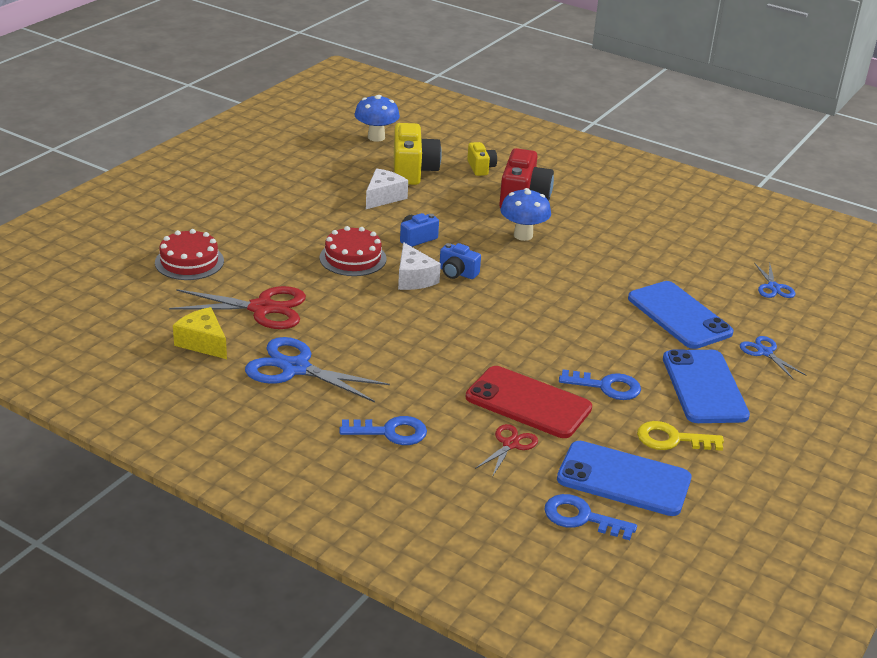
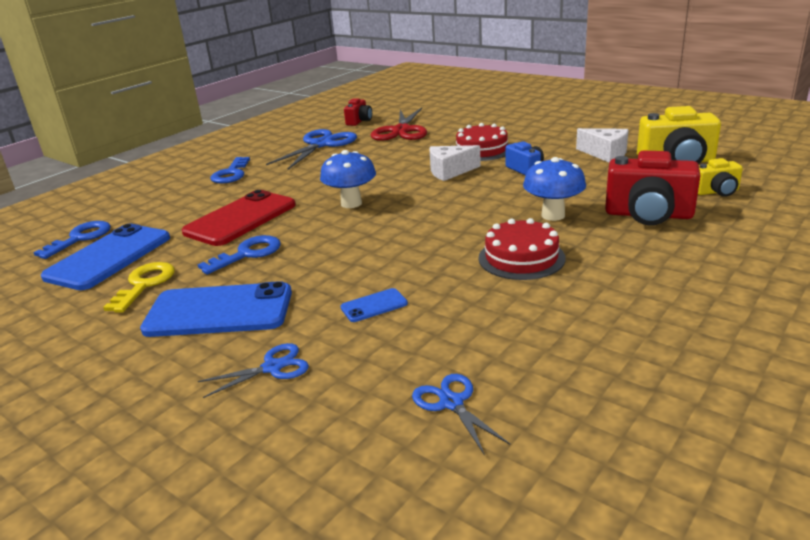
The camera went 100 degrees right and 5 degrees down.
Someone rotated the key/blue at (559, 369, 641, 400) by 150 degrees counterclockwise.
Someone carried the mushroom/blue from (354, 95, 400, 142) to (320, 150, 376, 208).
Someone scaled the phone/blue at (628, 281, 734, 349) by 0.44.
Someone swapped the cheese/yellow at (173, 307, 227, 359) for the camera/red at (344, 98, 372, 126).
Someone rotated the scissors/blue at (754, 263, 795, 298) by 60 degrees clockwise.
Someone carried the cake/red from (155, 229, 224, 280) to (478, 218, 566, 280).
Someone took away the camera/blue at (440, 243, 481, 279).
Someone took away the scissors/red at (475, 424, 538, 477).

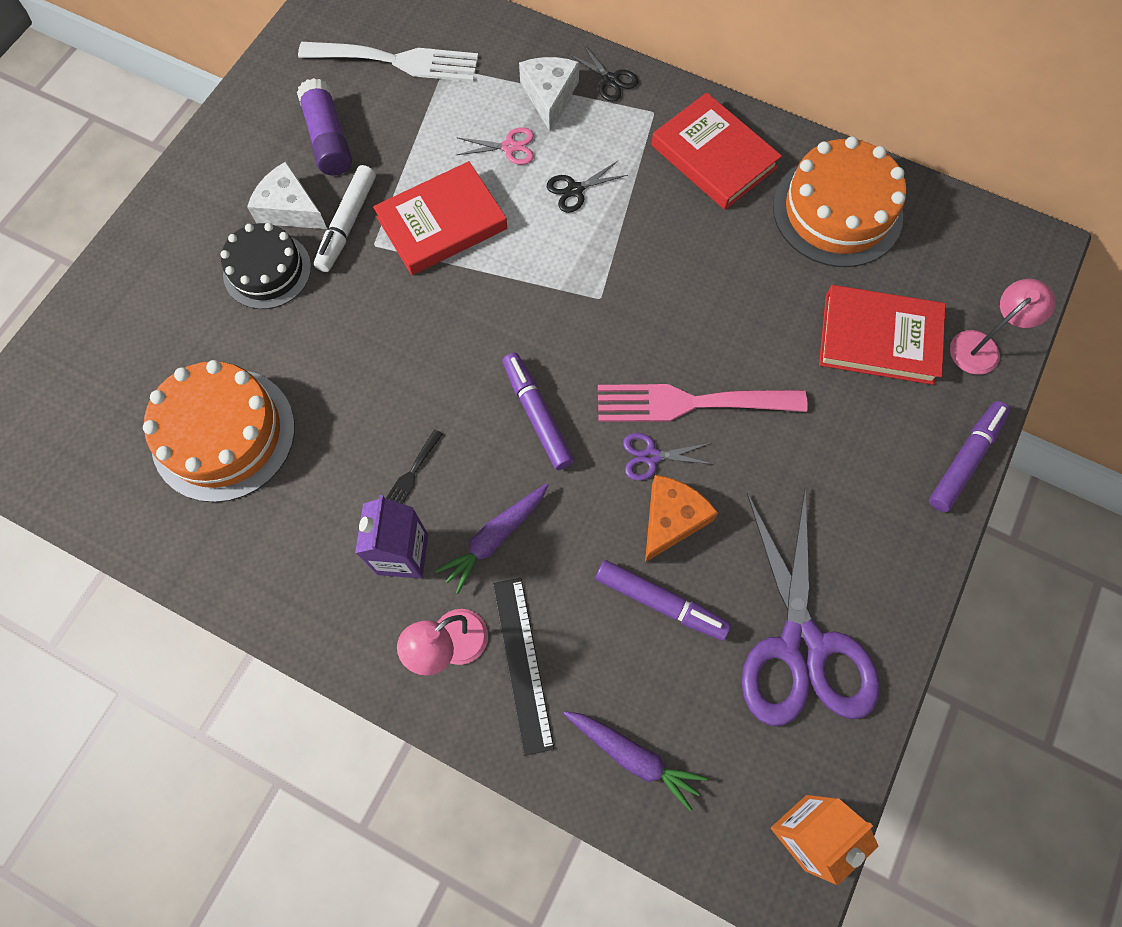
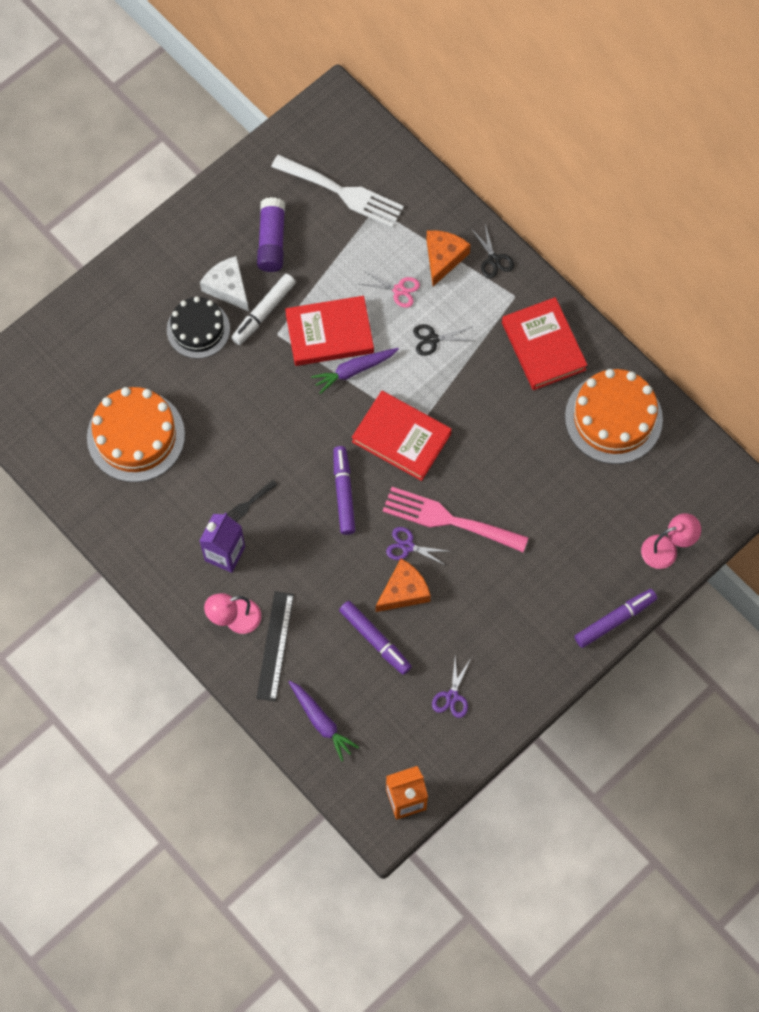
The camera went 20 degrees right and 0 degrees up.
Someone carried the carrot/purple from (435, 483, 548, 594) to (311, 348, 399, 394).
Someone carried the book/red from (819, 285, 946, 385) to (352, 391, 452, 481).
Someone repainted the cheese/white at (519, 57, 579, 131), which became the cheese/orange at (426, 230, 471, 286).
Someone scaled the scissors/purple at (742, 487, 880, 726) by 0.41.

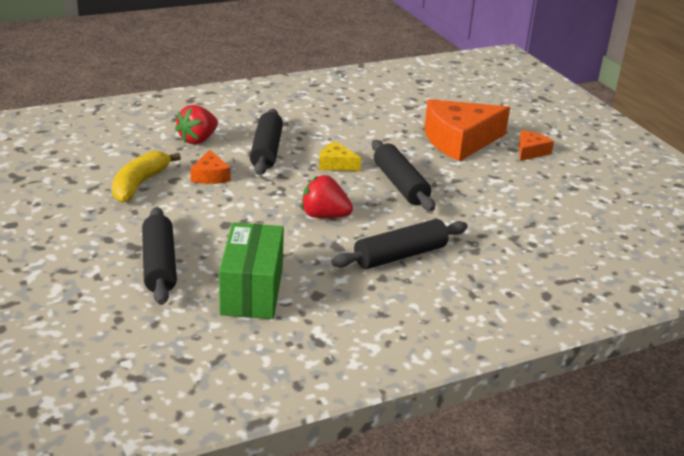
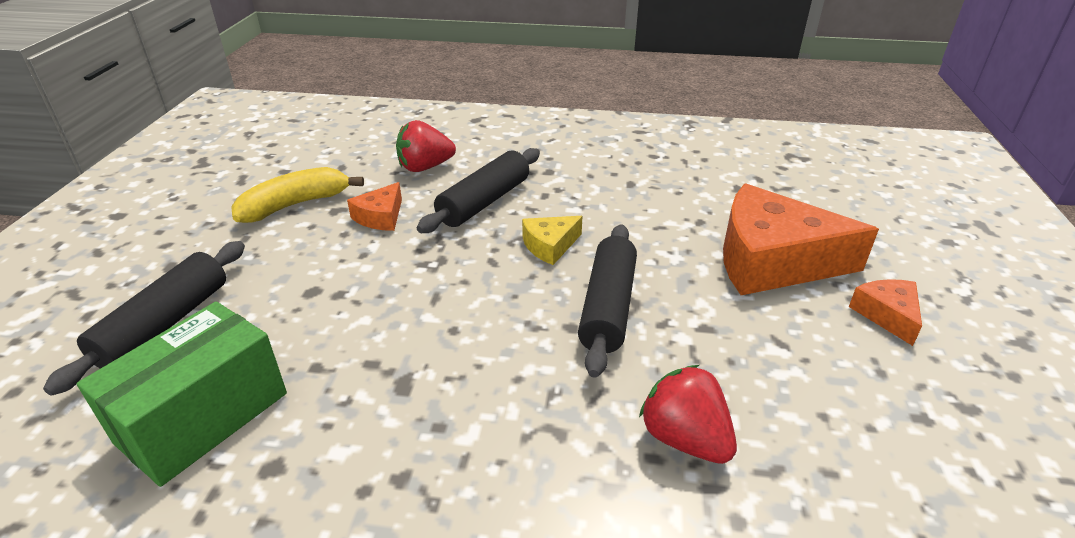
The camera went 35 degrees right and 5 degrees up.
Someone rotated the cheese/yellow at (319, 141, 361, 171) by 90 degrees counterclockwise.
Someone carried the strawberry/red from (301, 175, 353, 218) to (639, 365, 737, 464).
Someone rotated the cheese/orange at (519, 130, 554, 161) by 75 degrees counterclockwise.
Someone took away the rolling pin/black at (331, 219, 468, 269).

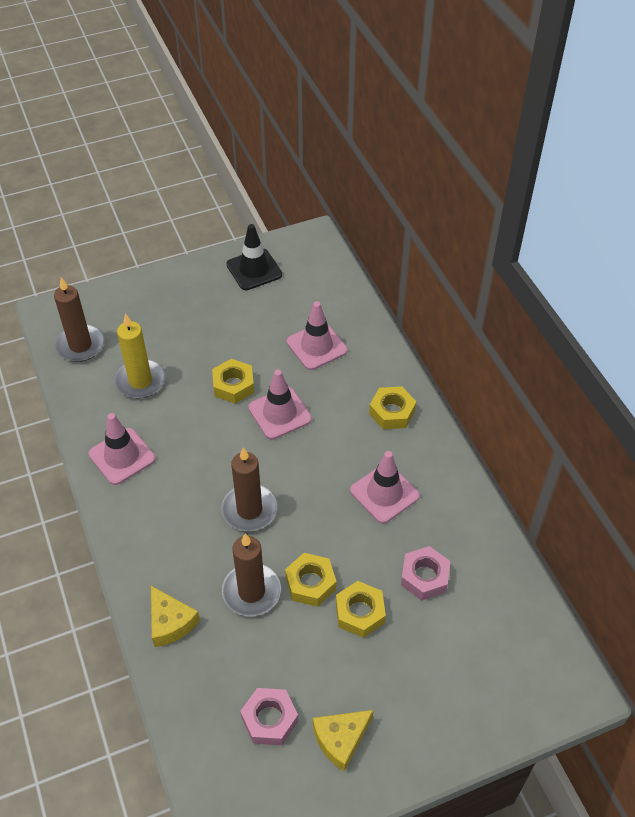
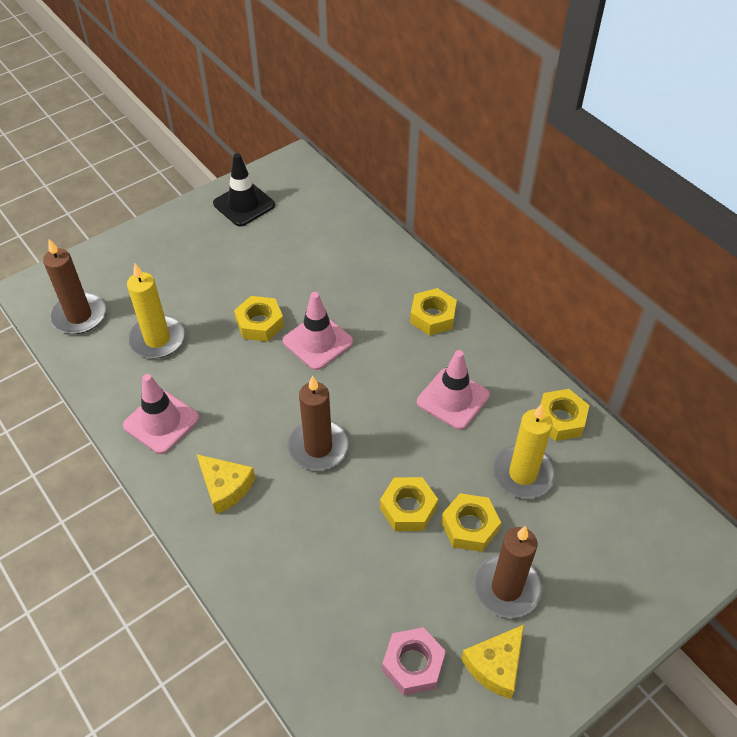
The camera went 15 degrees left and 0 degrees up.
Someone carried the cheese/yellow from (151, 586, 200, 647) to (197, 454, 255, 514).
Someone carried the candle/brown from (222, 534, 281, 616) to (473, 526, 542, 618).
Someone swapped the nut/pink at (401, 546, 450, 600) for the candle/yellow at (493, 404, 555, 498).
Someone put down the nut/yellow at (540, 389, 590, 441).
Someone took away the traffic cone/pink at (287, 301, 347, 370).

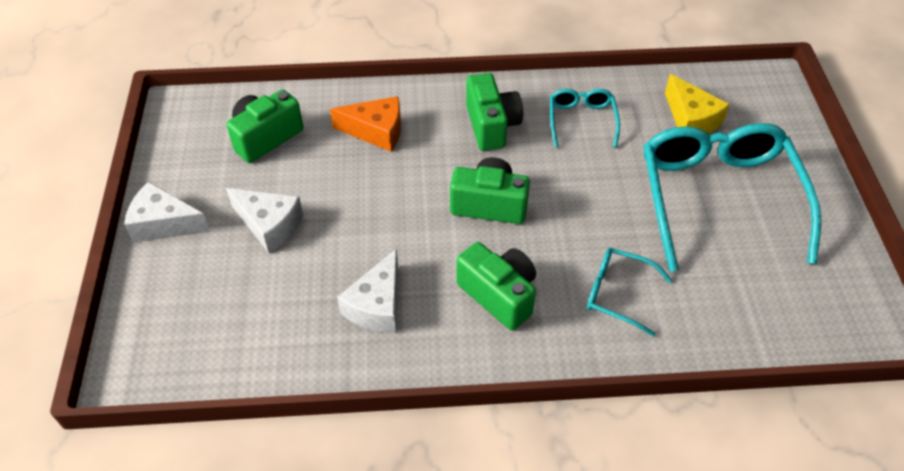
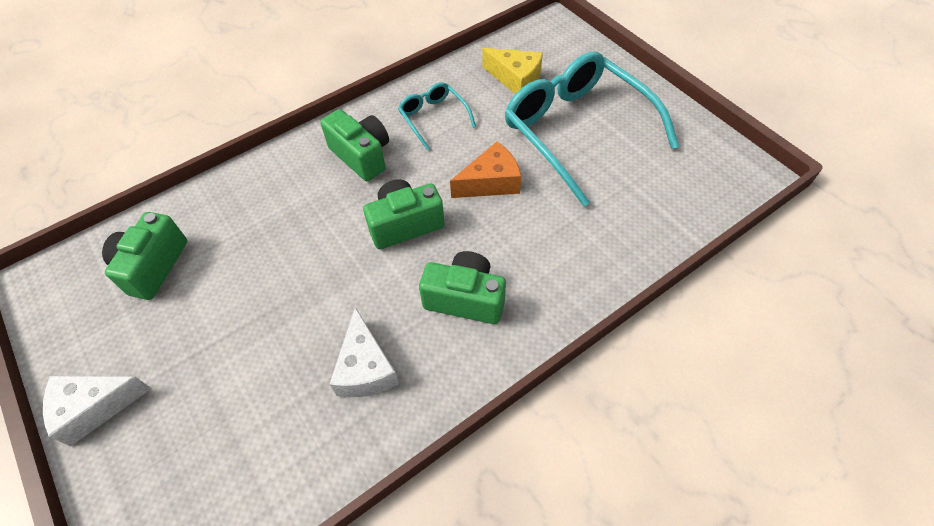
The camera went 30 degrees left and 5 degrees up.
Someone carried the cheese/orange from (330, 96, 401, 152) to (450, 142, 521, 198).
Someone took away the cheese/white at (226, 188, 303, 253).
Someone took away the glasses/turquoise at (587, 248, 672, 336).

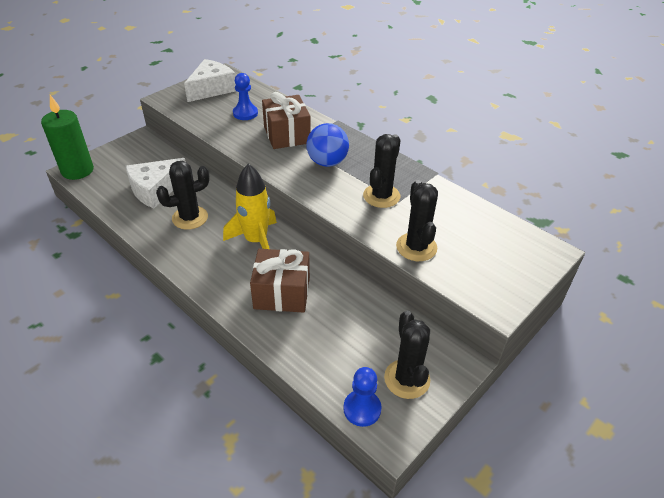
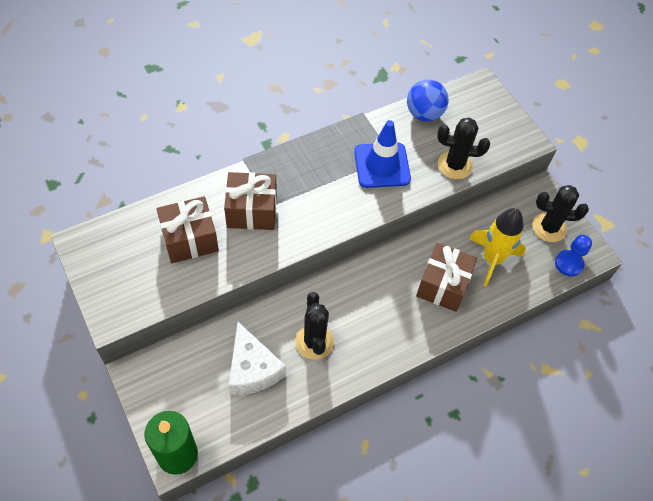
The camera went 75 degrees left and 15 degrees up.
Someone swapped the pawn/blue at (233, 73, 258, 120) for the gift/brown at (157, 196, 219, 263).
Someone swapped the cactus/black at (363, 134, 401, 208) for the traffic cone/blue at (354, 120, 411, 188).
Someone carried the ball/blue from (306, 123, 349, 167) to (407, 79, 449, 122).
Someone carried the rocket/yellow from (223, 164, 277, 249) to (469, 208, 526, 286).
Someone took away the cheese/white at (184, 59, 236, 102).

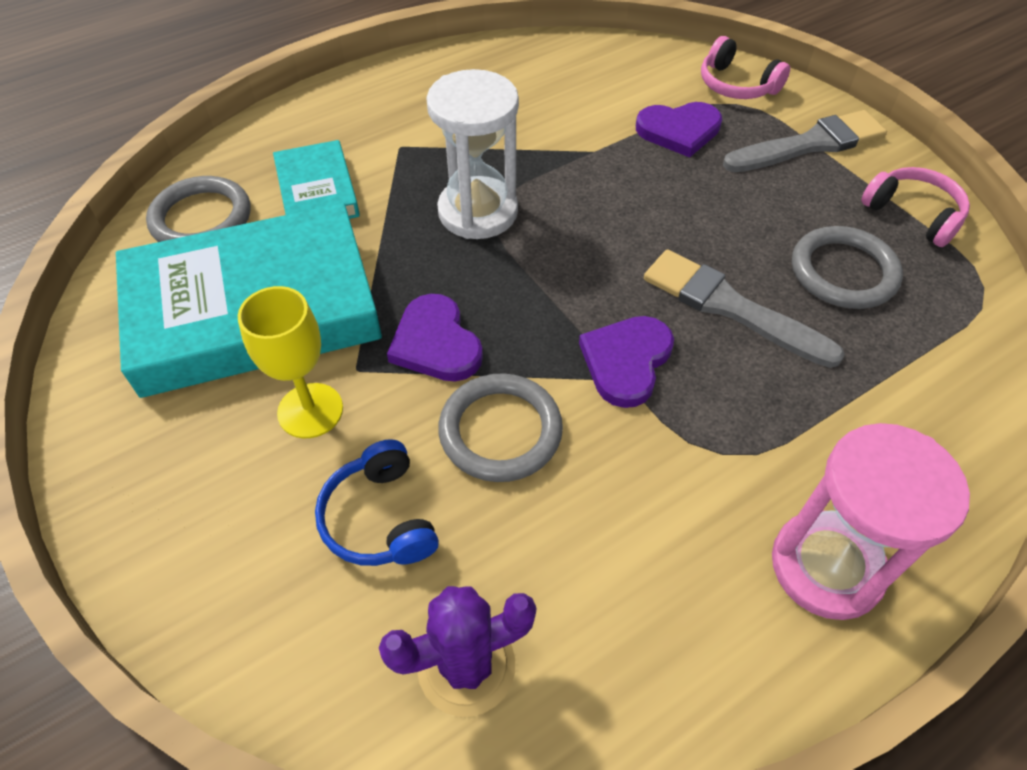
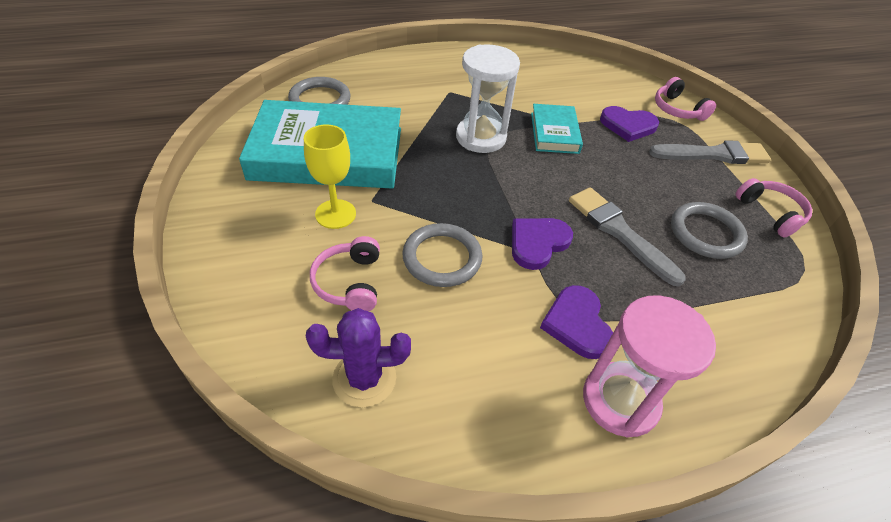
The camera went 15 degrees right and 5 degrees down.
Someone repainted the headphones/blue at (315, 439, 439, 566), which became the headphones/pink at (310, 236, 380, 311).
Someone carried the book/turquoise from (273, 140, 360, 219) to (531, 104, 583, 154).
Someone carried the heart/purple from (387, 294, 483, 382) to (540, 285, 613, 359).

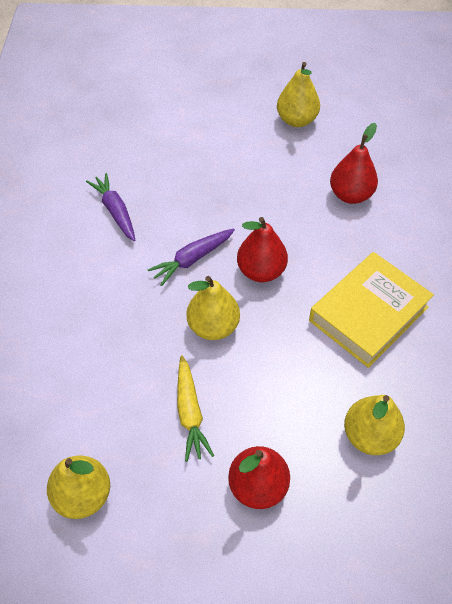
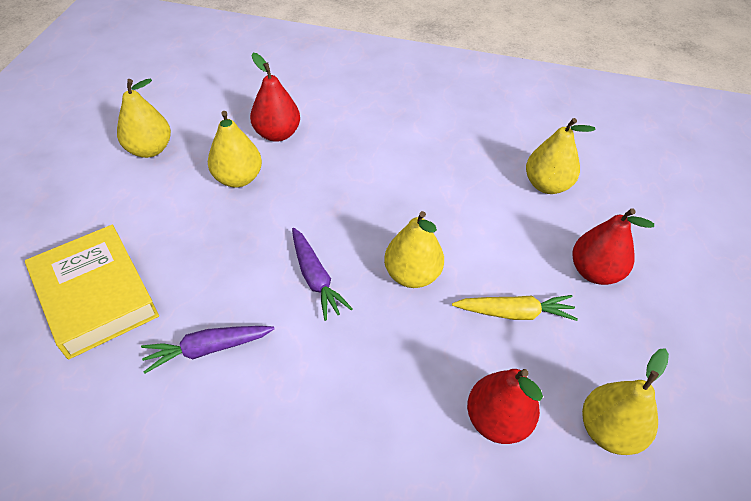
The camera went 80 degrees left and 5 degrees down.
Someone carried the book/yellow from (309, 252, 434, 368) to (25, 225, 159, 359).
Someone put down the pear/yellow at (208, 111, 262, 188).
Someone carried the pear/red from (237, 217, 288, 282) to (467, 369, 543, 444).

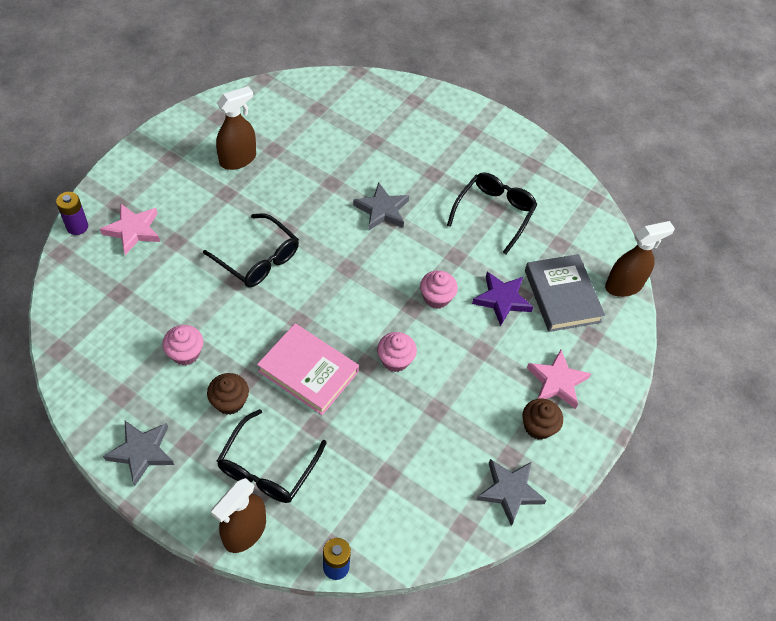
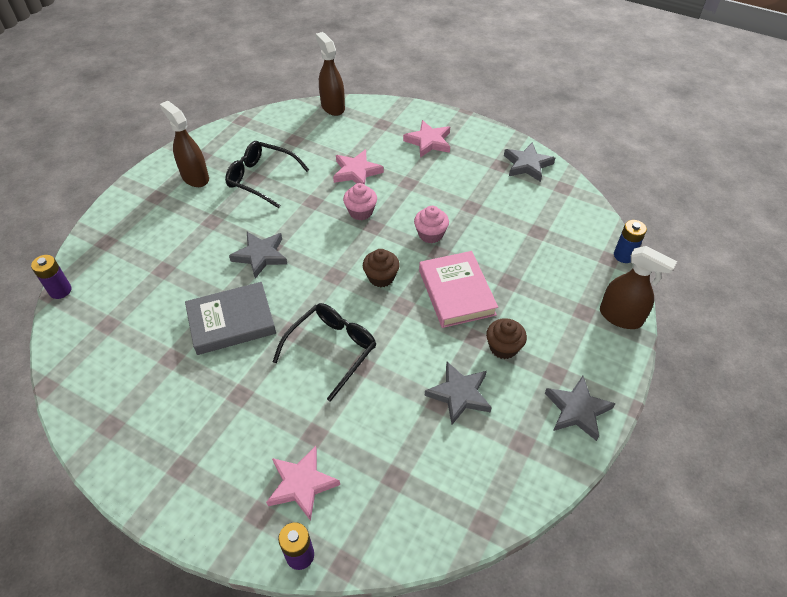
The camera went 90 degrees left and 5 degrees down.
Someone put down the battery/purple at (31, 255, 71, 299).
Someone carried the spray bottle/brown from (216, 86, 256, 170) to (160, 101, 209, 187).
Someone carried the book/grey from (525, 254, 605, 332) to (185, 282, 276, 355).
Someone repainted the star/purple at (472, 272, 533, 326), which became the star/pink at (333, 149, 384, 185).
Someone carried the cupcake/brown from (523, 398, 563, 440) to (363, 249, 400, 287).
Someone rotated the book/pink at (257, 324, 359, 415) by 45 degrees counterclockwise.
Someone swapped the cupcake/pink at (162, 325, 203, 365) for the star/grey at (425, 362, 492, 424).
Someone took away the glasses/black at (217, 409, 326, 503).

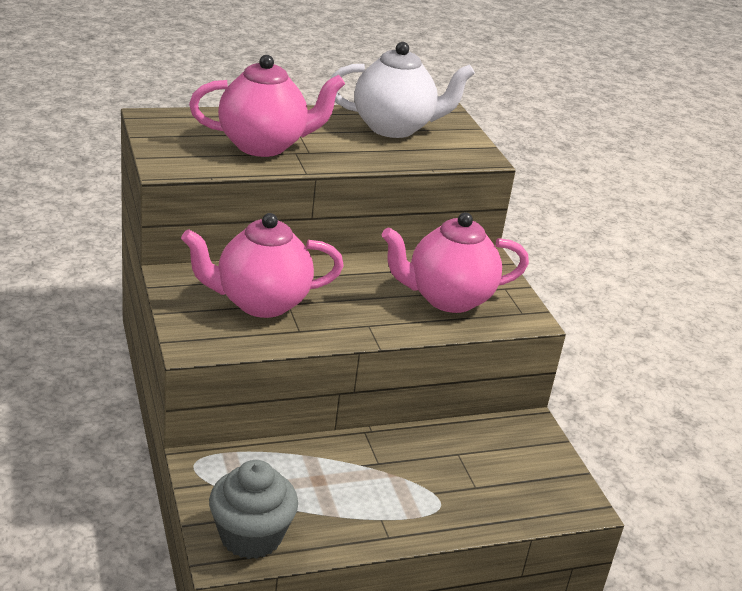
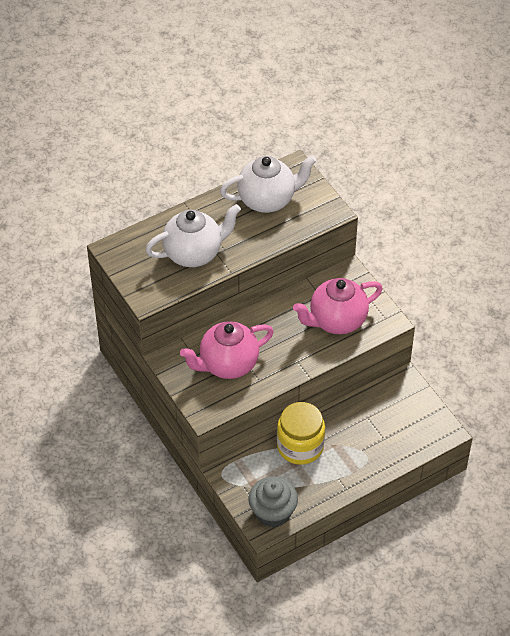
The camera went 10 degrees left and 20 degrees up.
Someone repainted the teapot/pink at (189, 55, 345, 157), which became the teapot/white at (146, 204, 241, 267).
Someone put down the jar/yellow at (277, 402, 325, 465).

